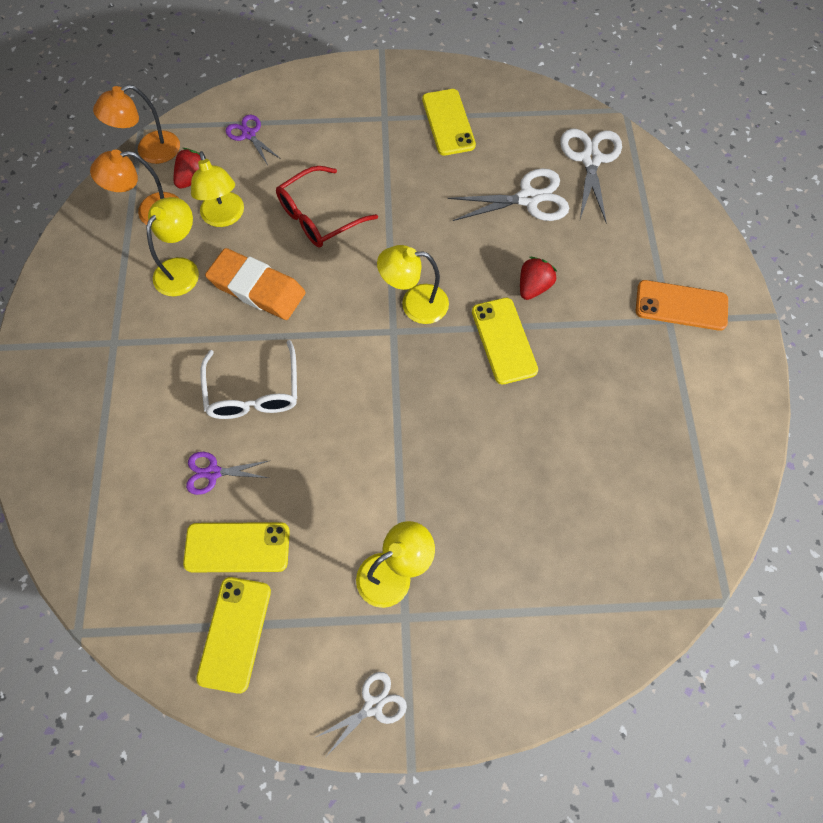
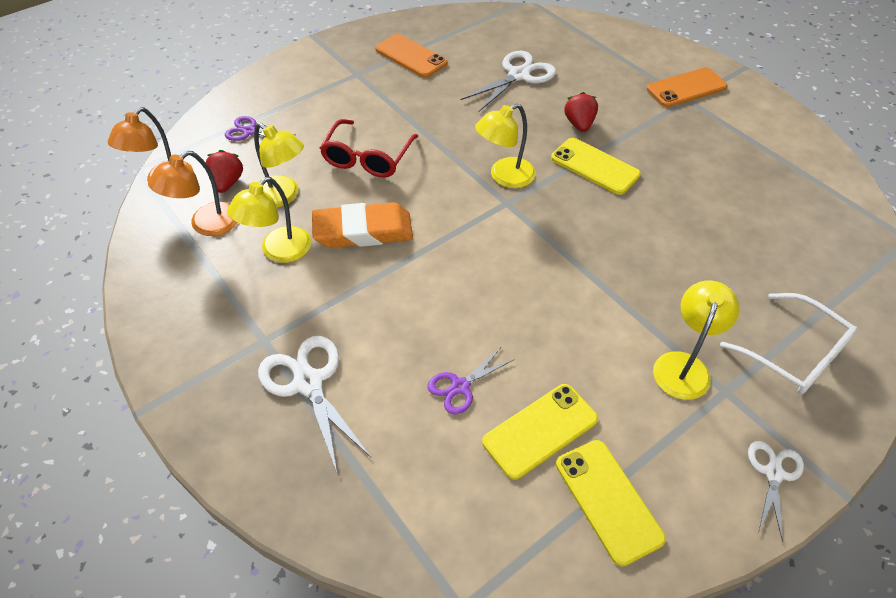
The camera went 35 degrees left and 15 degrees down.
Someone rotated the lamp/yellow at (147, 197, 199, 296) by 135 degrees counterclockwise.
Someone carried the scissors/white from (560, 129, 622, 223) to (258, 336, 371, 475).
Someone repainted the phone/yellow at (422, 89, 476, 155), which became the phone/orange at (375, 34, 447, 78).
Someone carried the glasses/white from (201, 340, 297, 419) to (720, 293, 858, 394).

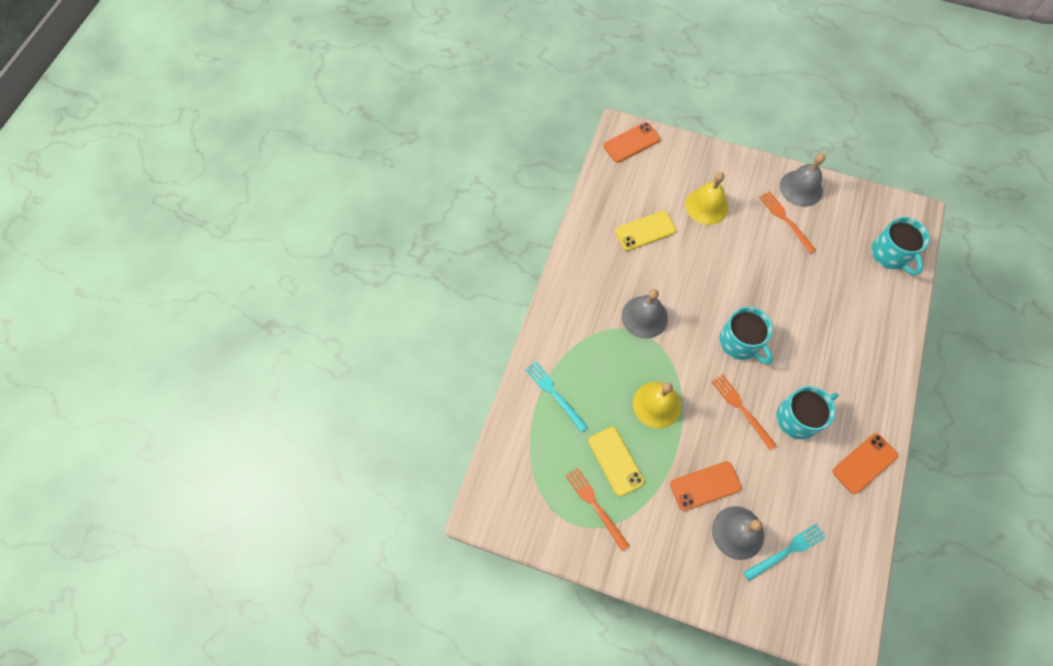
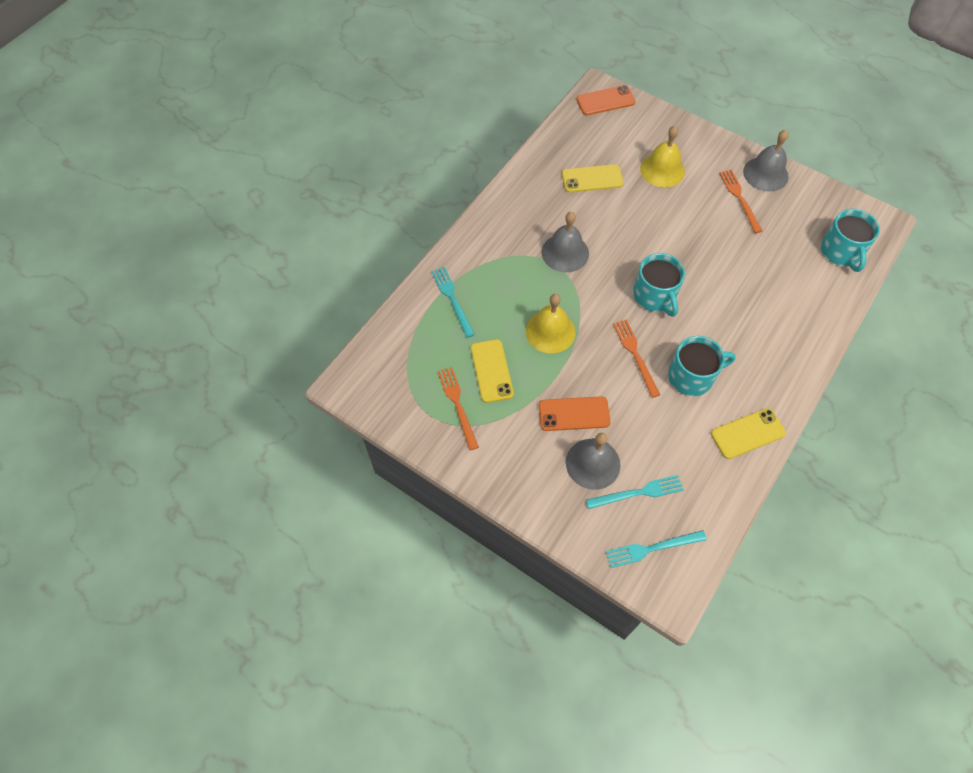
The camera went 15 degrees right and 5 degrees down.
Someone put down the fork/turquoise at (606, 530, 707, 568).
Someone repainted the phone/orange at (832, 433, 898, 494), which became the phone/yellow at (711, 408, 786, 459).

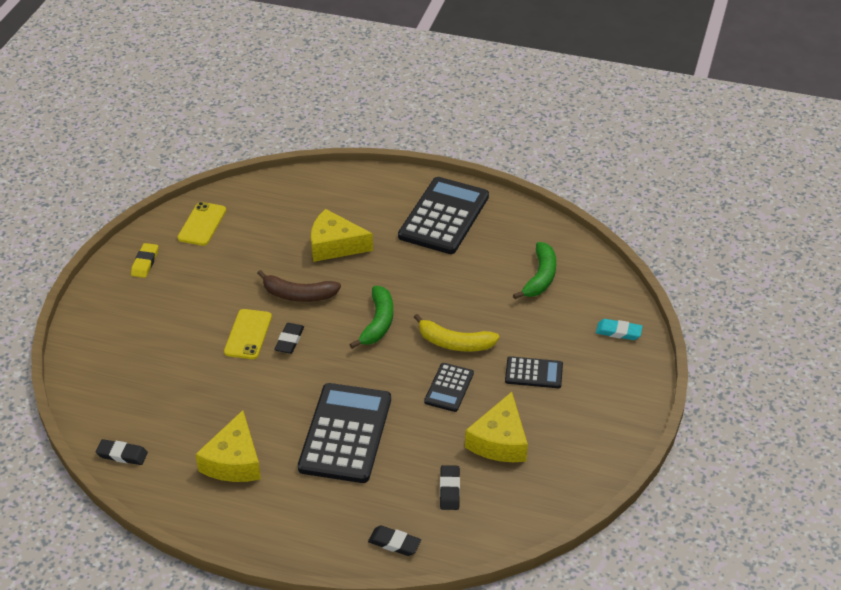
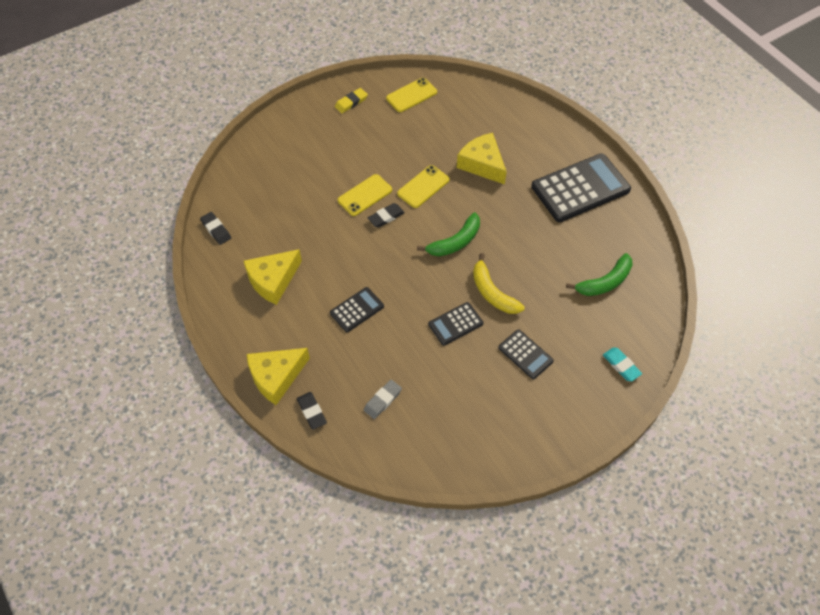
The camera went 40 degrees right and 15 degrees up.
Someone carried the cheese/yellow from (465, 392, 528, 462) to (247, 348, 310, 405).
Someone scaled the calculator/black at (298, 383, 391, 483) by 0.51.
Someone repainted the eraser/black at (440, 465, 460, 510), which became the eraser/grey at (363, 380, 402, 419).
Someone swapped the banana/brown at (257, 270, 341, 302) for the phone/yellow at (397, 165, 450, 208).

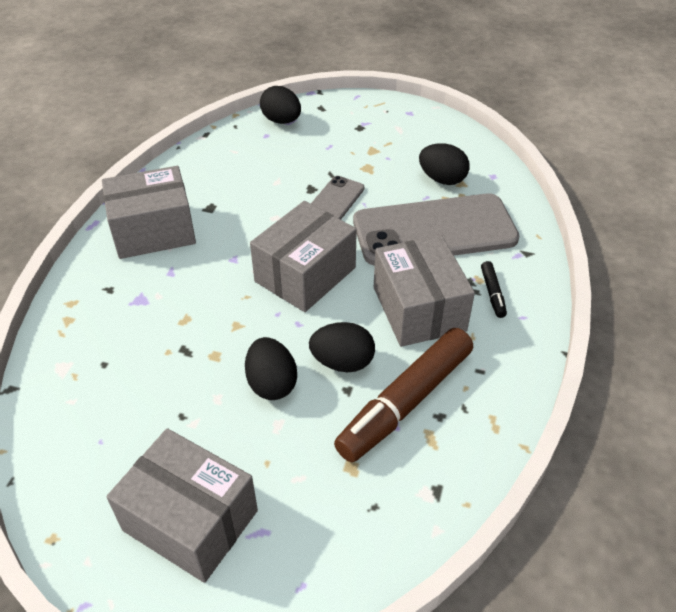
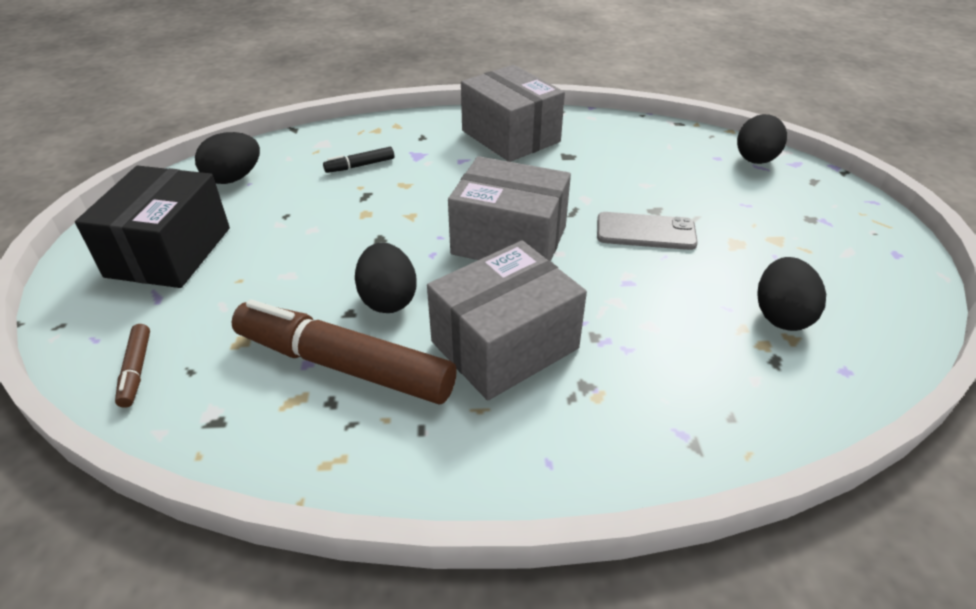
The camera went 70 degrees right and 5 degrees down.
Someone repainted the box/grey at (106, 428, 258, 583), which became the box/black at (75, 165, 230, 288).
Someone put down the marker/brown at (115, 324, 150, 408).
Someone carried the egg/black from (245, 337, 297, 400) to (195, 132, 260, 184).
Someone carried the marker/black from (481, 261, 507, 318) to (323, 147, 394, 173).
Someone took away the phone/grey at (353, 193, 519, 266).

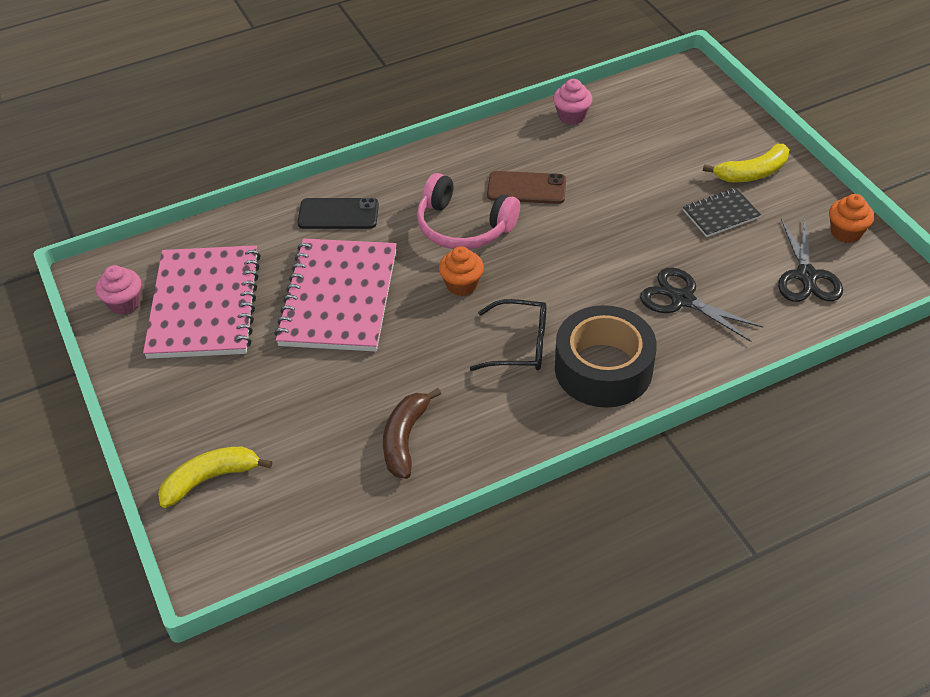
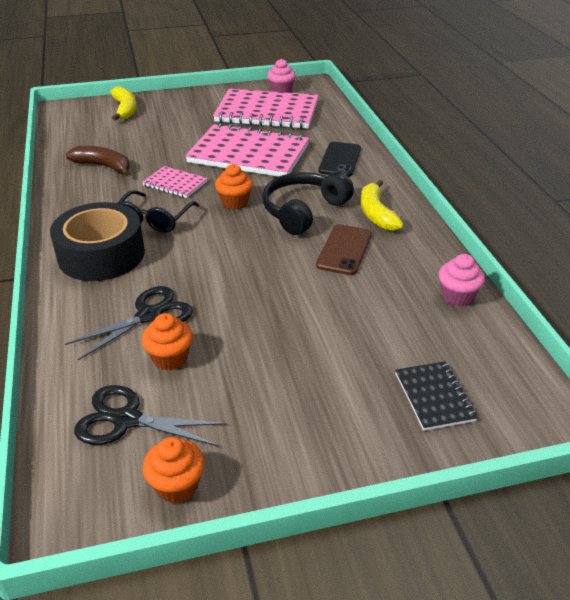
The camera went 100 degrees right and 10 degrees down.
Someone put down the notebook/pink at (142, 166, 208, 198).
Someone put down the cupcake/orange at (142, 313, 193, 371).
Someone repainted the headphones/pink at (417, 173, 520, 249), which became the headphones/black at (262, 172, 354, 235).
Someone carried the banana/yellow from (703, 143, 789, 182) to (361, 180, 404, 231).
Someone carried the notebook/black from (683, 188, 761, 237) to (395, 361, 478, 431).

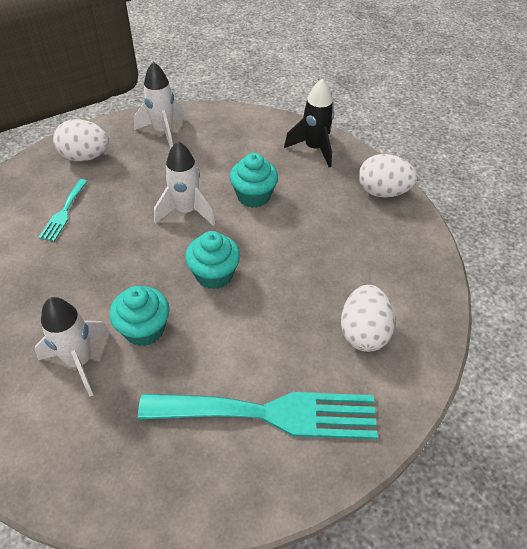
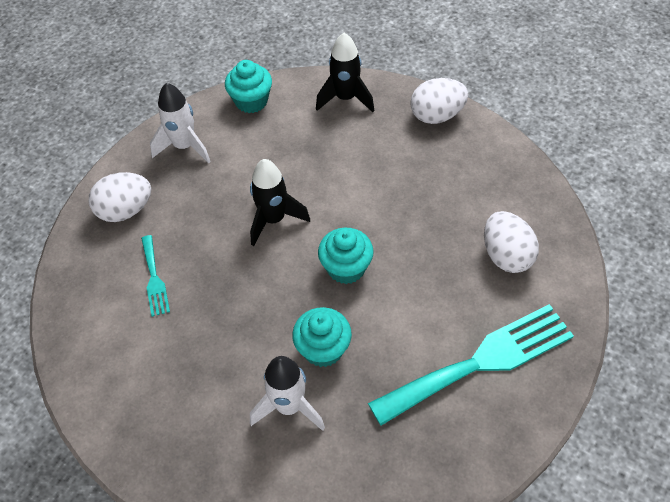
The camera went 25 degrees left and 5 degrees up.
Someone carried the cupcake/turquoise from (230, 153, 278, 208) to (225, 60, 272, 113).
Someone repainted the rocket/white at (154, 141, 215, 226), which became the rocket/black at (250, 159, 310, 246).

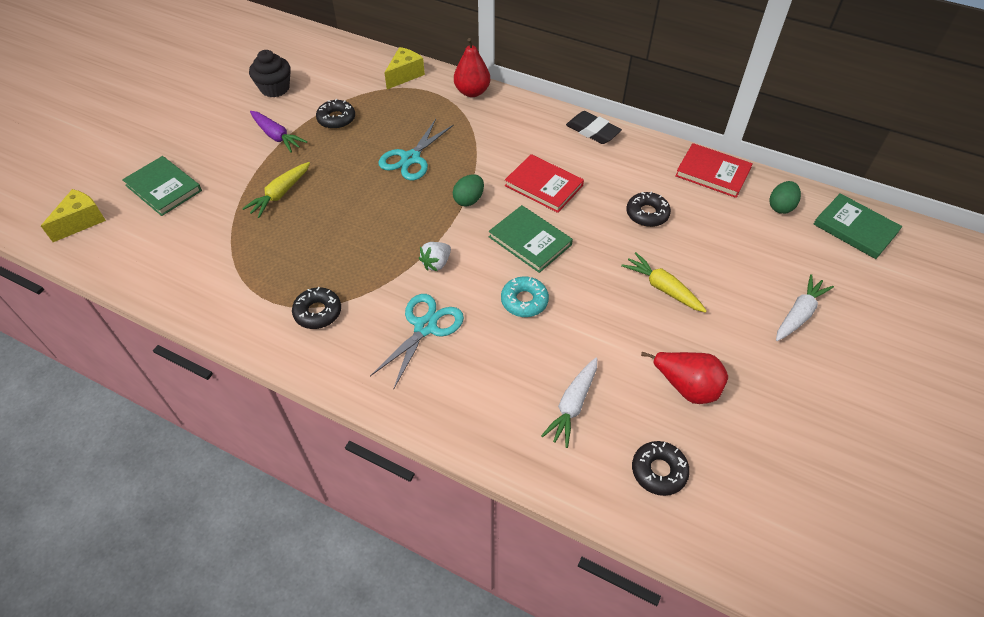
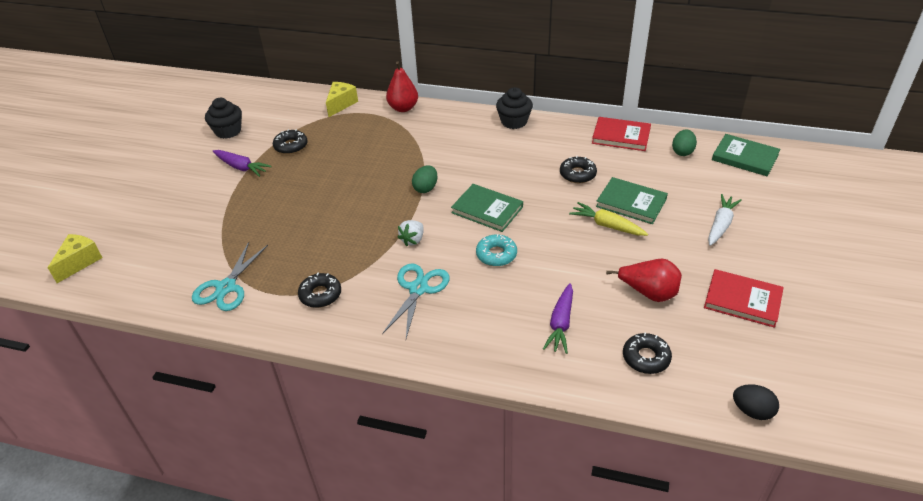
The camera went 10 degrees left and 10 degrees down.
Someone carried the scissors/turquoise from (378, 119, 454, 180) to (192, 242, 268, 311).
Someone swapped the eraser/black at (566, 111, 622, 144) for the cupcake/black at (496, 87, 533, 129).
Someone repainted the carrot/white at (541, 358, 597, 448), which became the carrot/purple at (543, 283, 573, 354).
Someone carried the book/green from (122, 156, 202, 216) to (596, 177, 668, 224).
Someone carried the book/red from (505, 154, 584, 213) to (704, 269, 784, 328).
Someone put down the egg/black at (733, 384, 779, 420).
Someone took away the carrot/yellow at (242, 162, 310, 218).

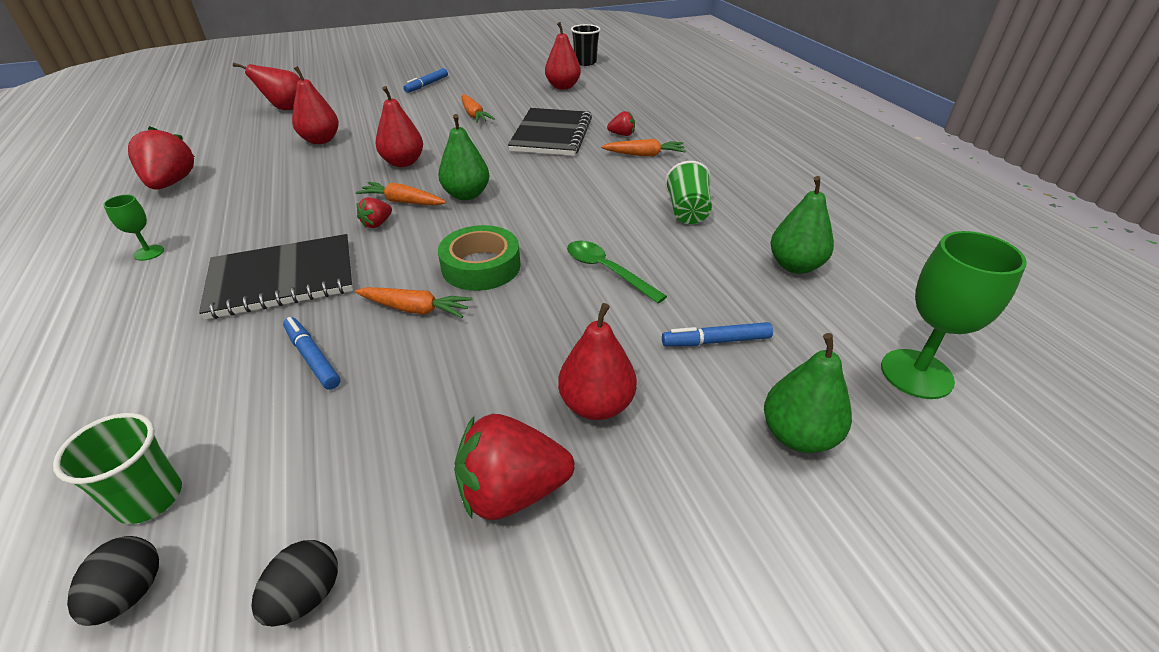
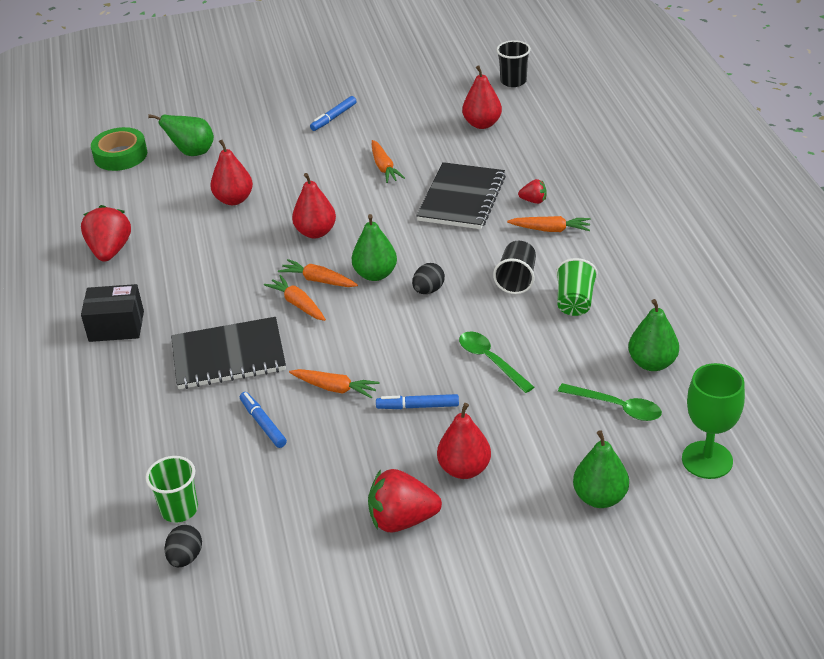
The camera went 10 degrees right and 0 degrees up.
Someone swapped the goblet/green at (103, 194, 164, 261) for the box/black at (81, 284, 144, 342).
Someone carried the tape/green from (438, 225, 520, 291) to (91, 127, 147, 171).
Someone repainted the pear/red at (233, 63, 301, 110), which became the pear/green at (148, 114, 214, 156).
Someone swapped the strawberry/red at (357, 197, 392, 228) for the carrot/orange at (264, 275, 326, 321).
Someone carried the marker/blue from (662, 322, 773, 346) to (376, 394, 459, 409).
Someone carried the egg/black from (251, 540, 338, 626) to (412, 263, 445, 294).
Someone put down the cup/black at (493, 241, 536, 294).
Someone put down the spoon/green at (558, 383, 662, 421).

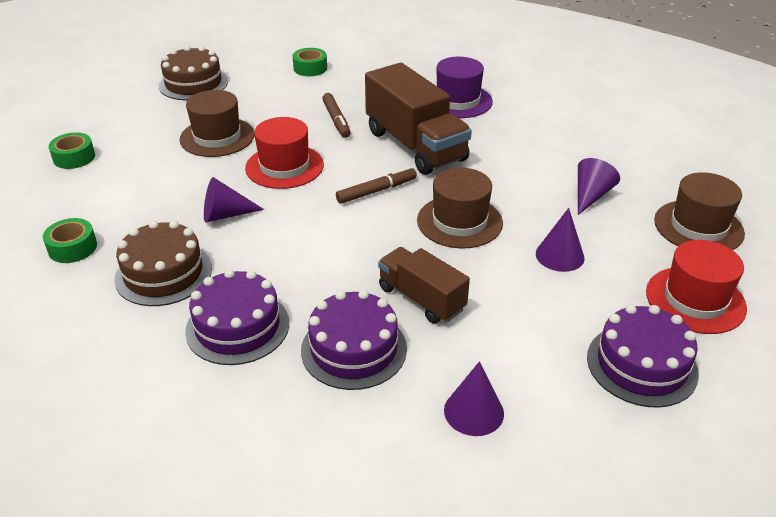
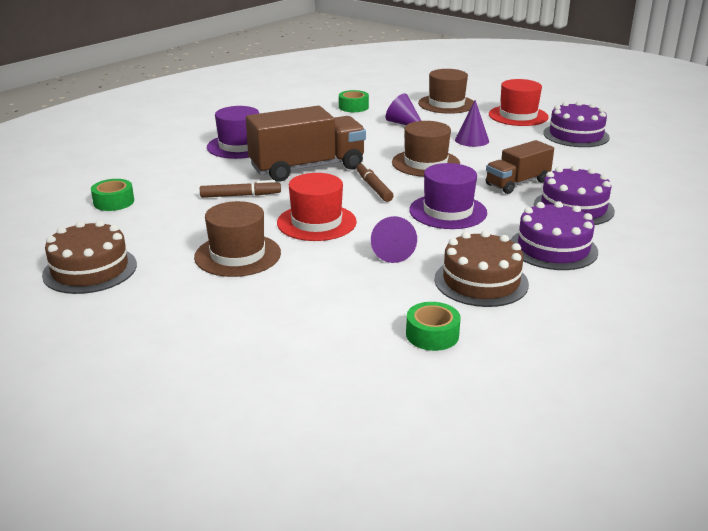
The camera went 80 degrees left and 10 degrees down.
Someone carried the tape/green from (49, 132, 95, 169) to (339, 90, 369, 112).
Someone put down the hat/purple at (409, 163, 487, 229).
Someone took away the cone/purple at (444, 361, 504, 436).

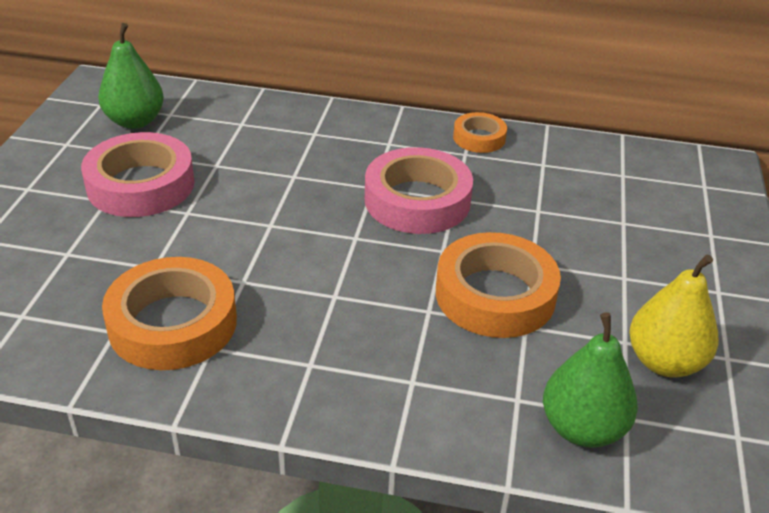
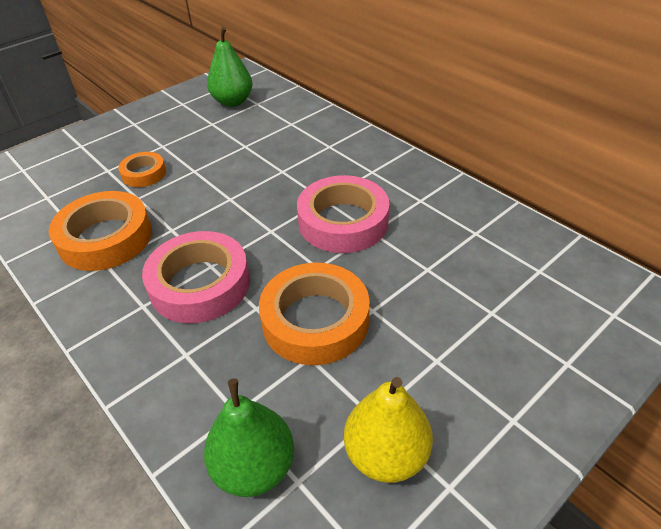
The camera went 40 degrees right and 5 degrees up.
Someone carried the tape/orange from (453, 112, 507, 153) to (118, 152, 166, 187).
Someone carried the tape/pink from (81, 132, 195, 217) to (142, 231, 250, 323).

